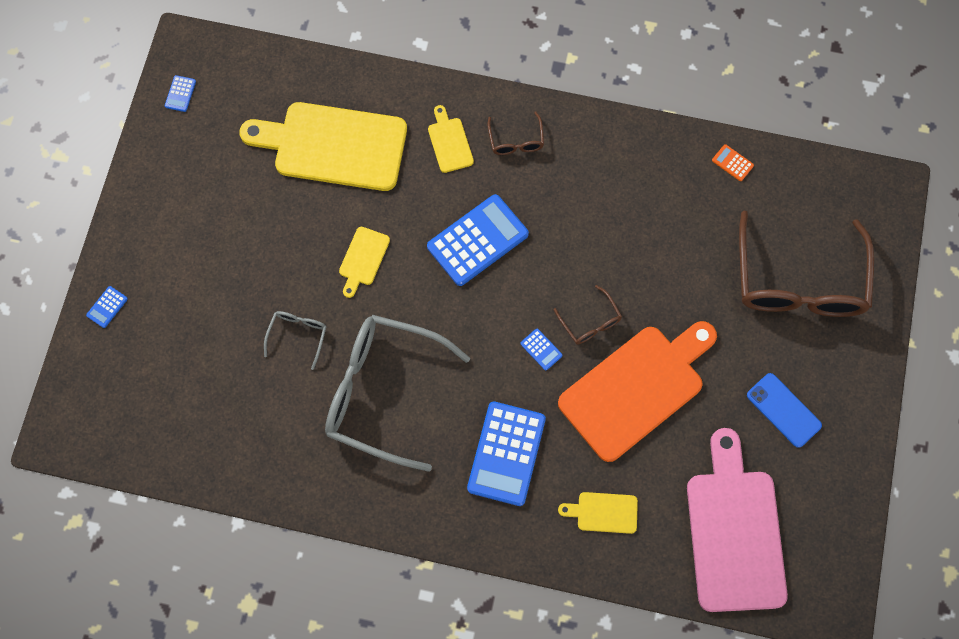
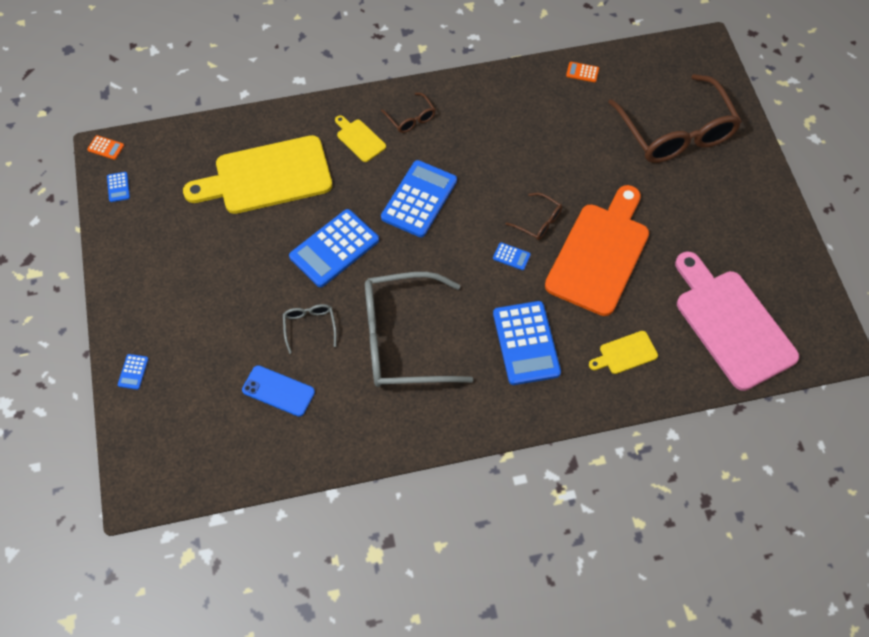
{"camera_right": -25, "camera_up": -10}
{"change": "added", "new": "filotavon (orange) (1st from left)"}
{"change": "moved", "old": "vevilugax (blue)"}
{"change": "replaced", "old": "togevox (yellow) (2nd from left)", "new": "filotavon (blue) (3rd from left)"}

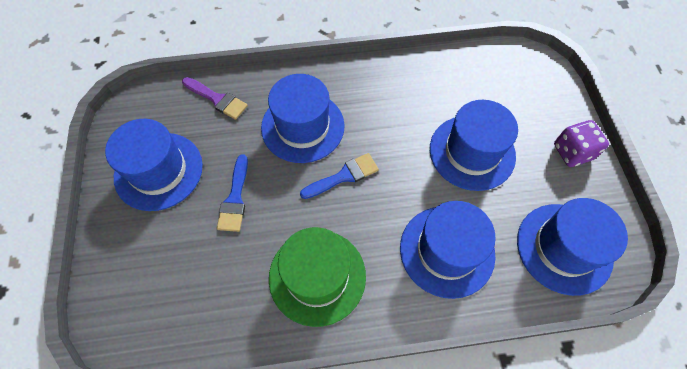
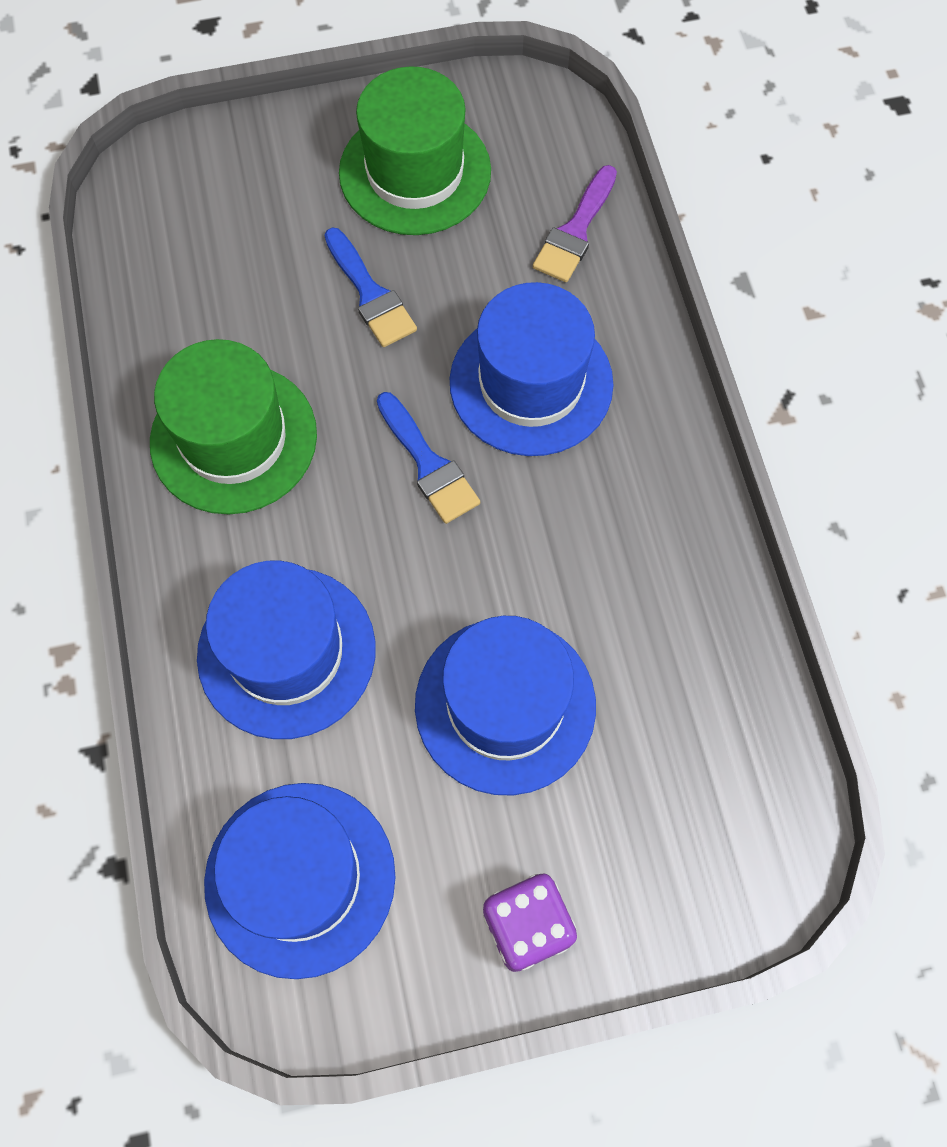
{"camera_right": 85, "camera_up": 5}
{"change": "recoloured", "old": "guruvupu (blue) (1st from left)", "new": "guruvupu (green) (2nd from left)"}
{"change": "turned", "old": "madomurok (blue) (1st from left)", "degrees": -120}

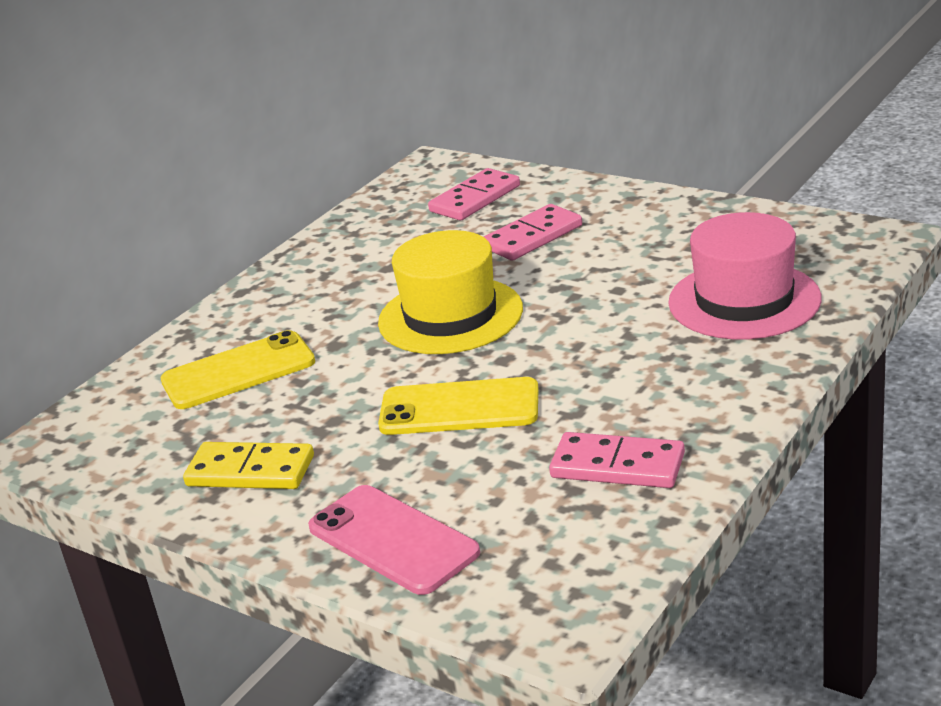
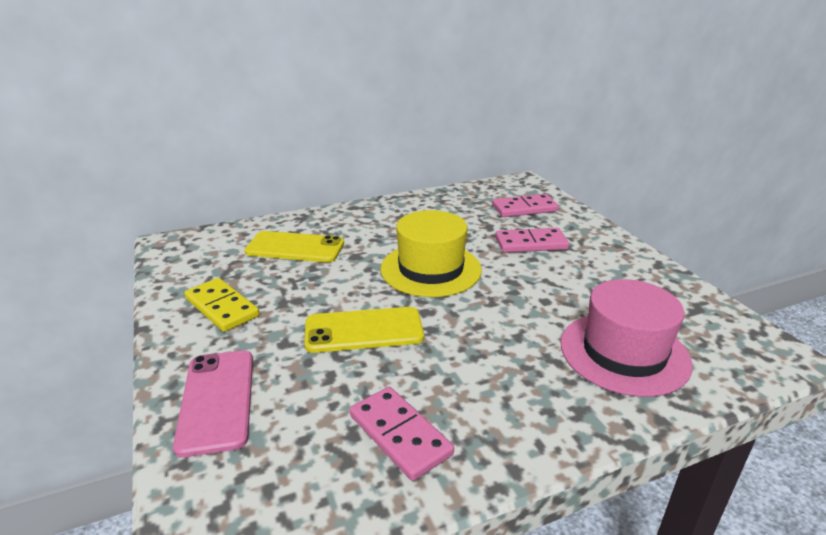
{"camera_right": 30, "camera_up": 0}
{"change": "turned", "old": "vevilugax (yellow) (2nd from left)", "degrees": -45}

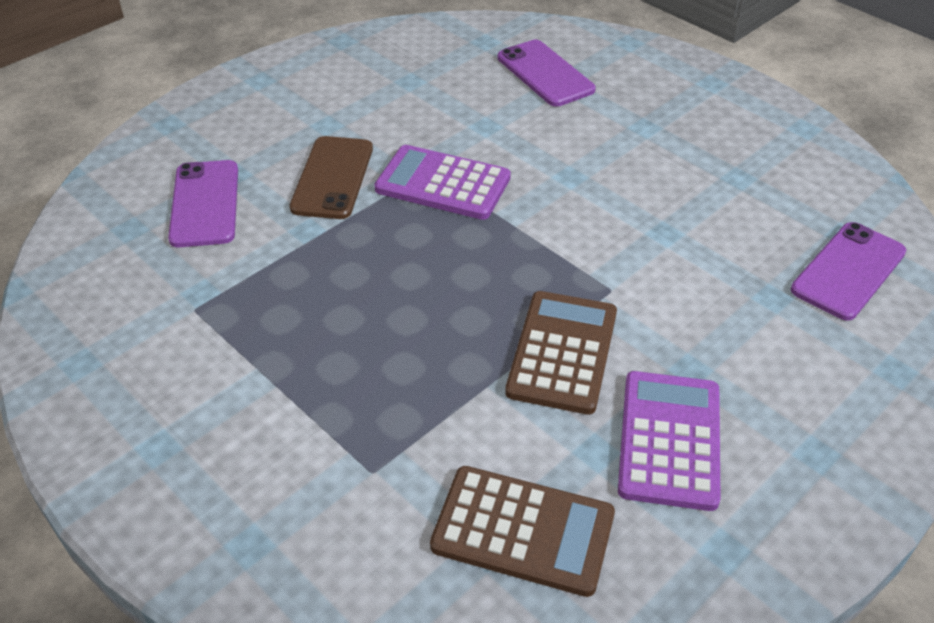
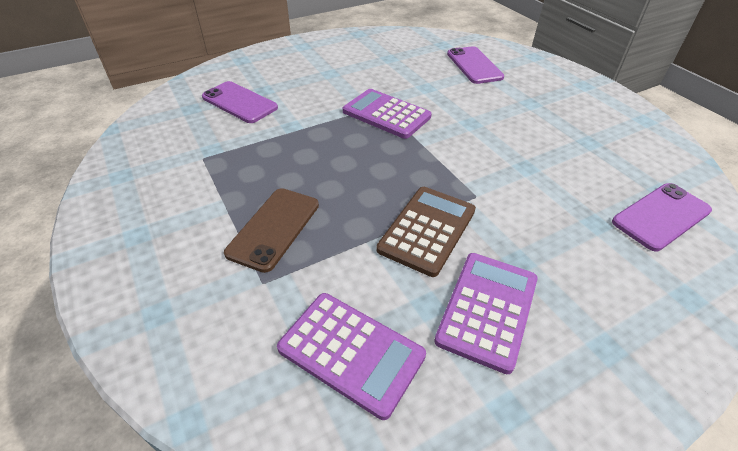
{"camera_right": 15, "camera_up": 0}
{"change": "moved", "old": "vevilugax (brown)"}
{"change": "recoloured", "old": "filotavon (brown) (1st from left)", "new": "filotavon (purple) (1st from left)"}
{"change": "turned", "old": "vevilugax (purple) (1st from left)", "degrees": -60}

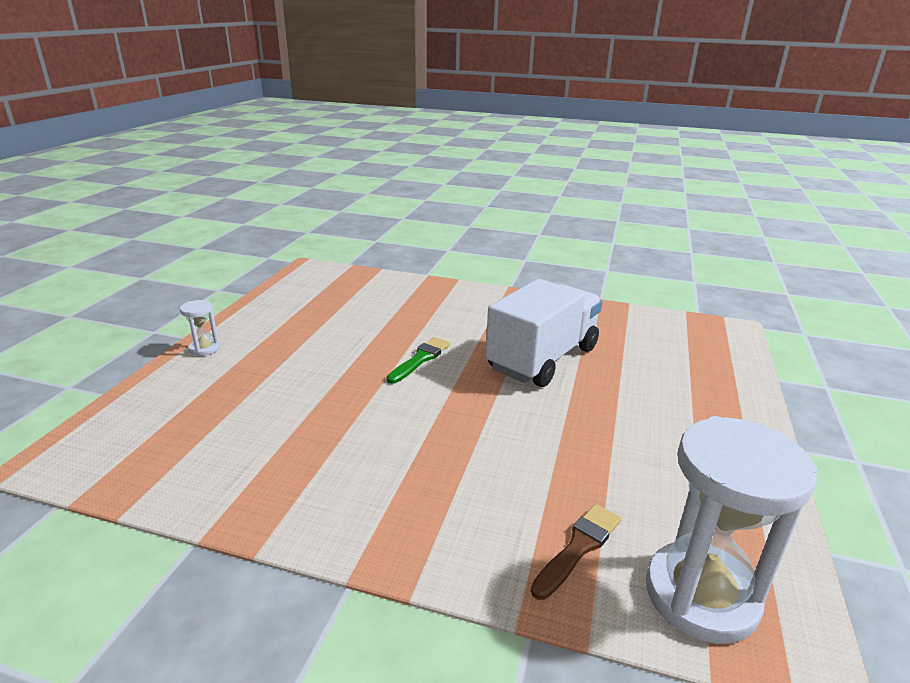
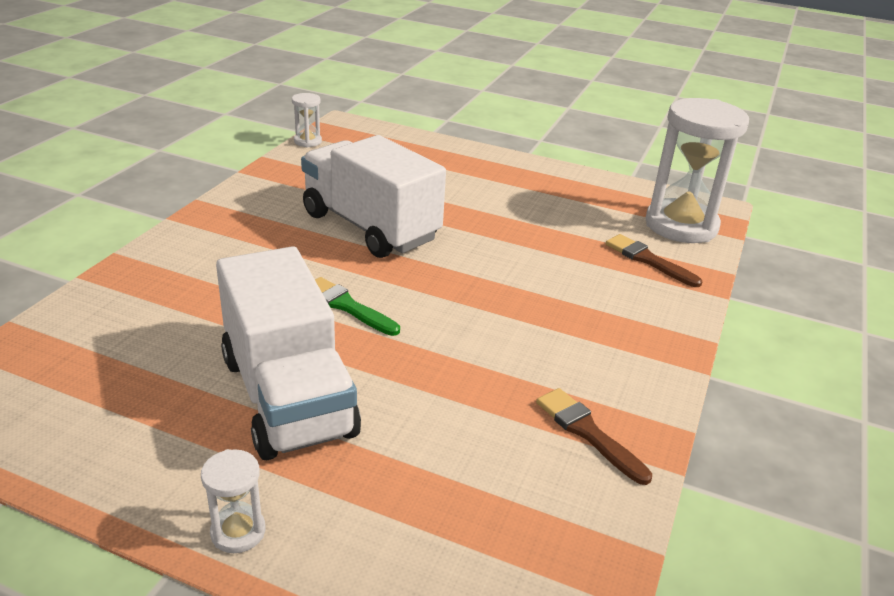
{"camera_right": -85, "camera_up": 5}
{"change": "added", "new": "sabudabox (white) (1st from left)"}
{"change": "added", "new": "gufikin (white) (2nd from left)"}
{"change": "added", "new": "madomurok (brown) (1st from left)"}

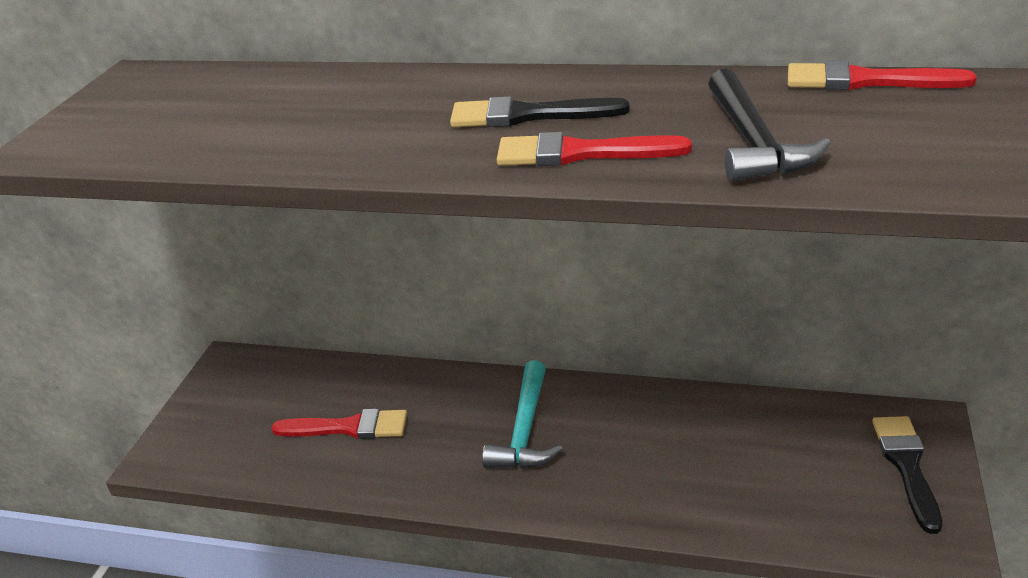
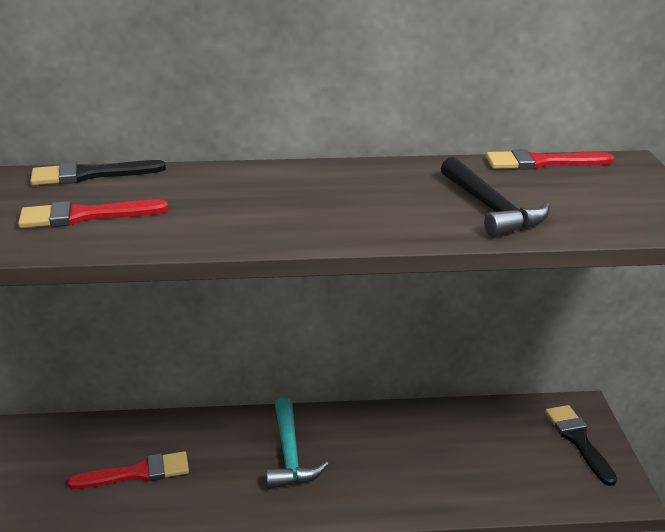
{"camera_right": -20, "camera_up": -5}
{"change": "moved", "old": "madomurok (black) (1st from left)"}
{"change": "moved", "old": "madomurok (red) (2nd from left in the first image)", "new": "madomurok (red) (1st from left)"}

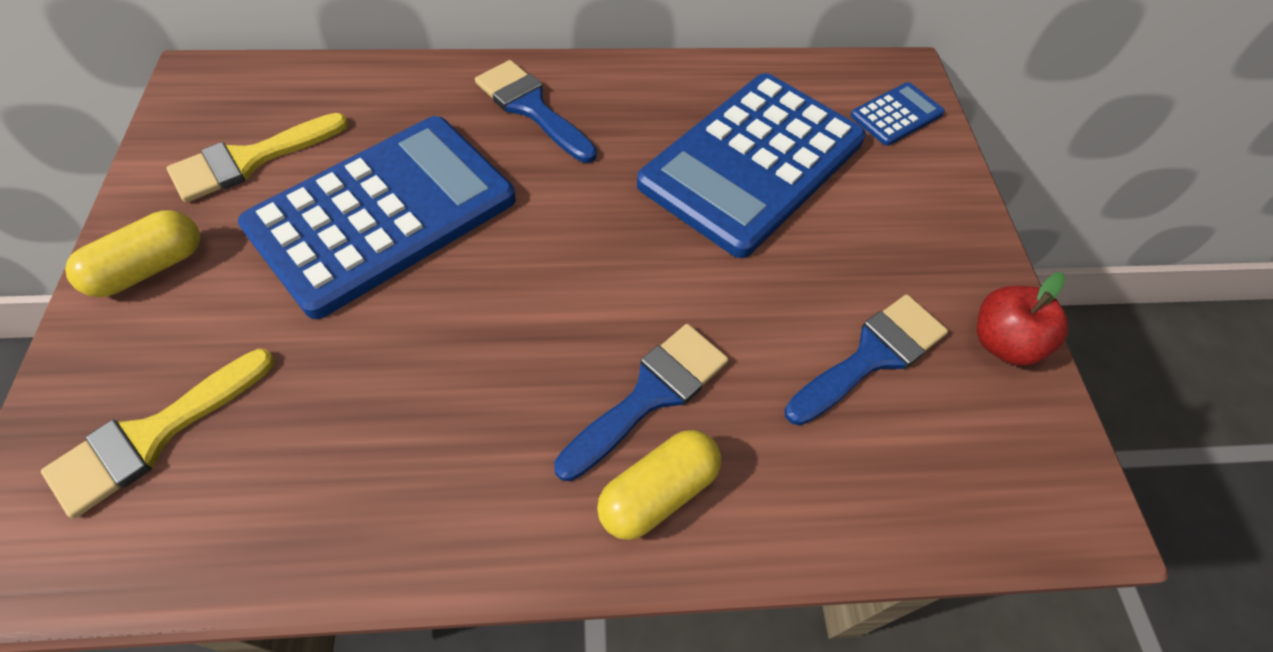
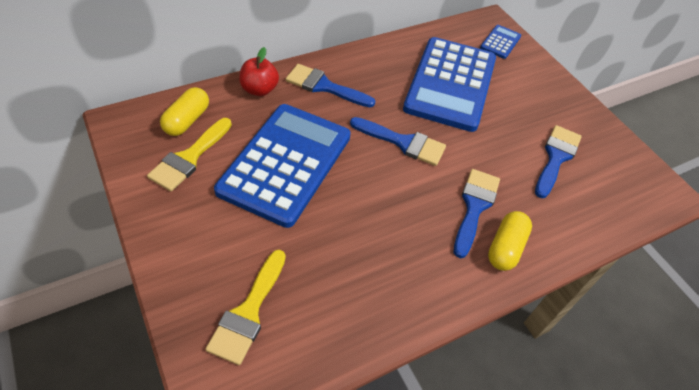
{"camera_right": -25, "camera_up": -5}
{"change": "added", "new": "madomurok (blue) (2nd from left)"}
{"change": "moved", "old": "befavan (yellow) (1st from left)"}
{"change": "moved", "old": "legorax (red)"}

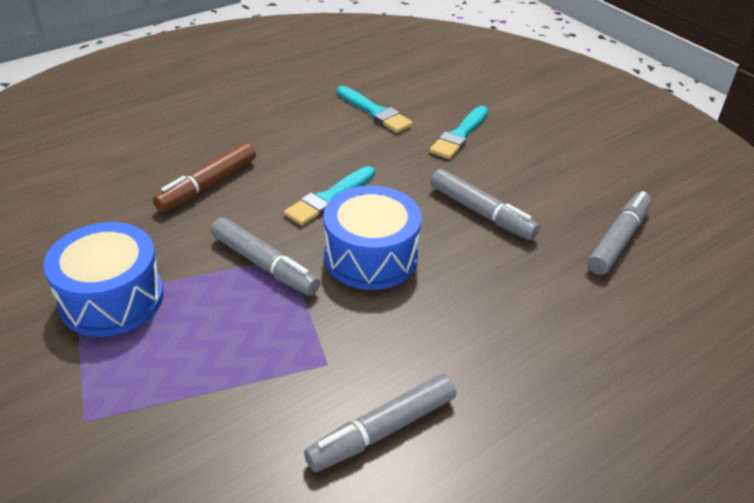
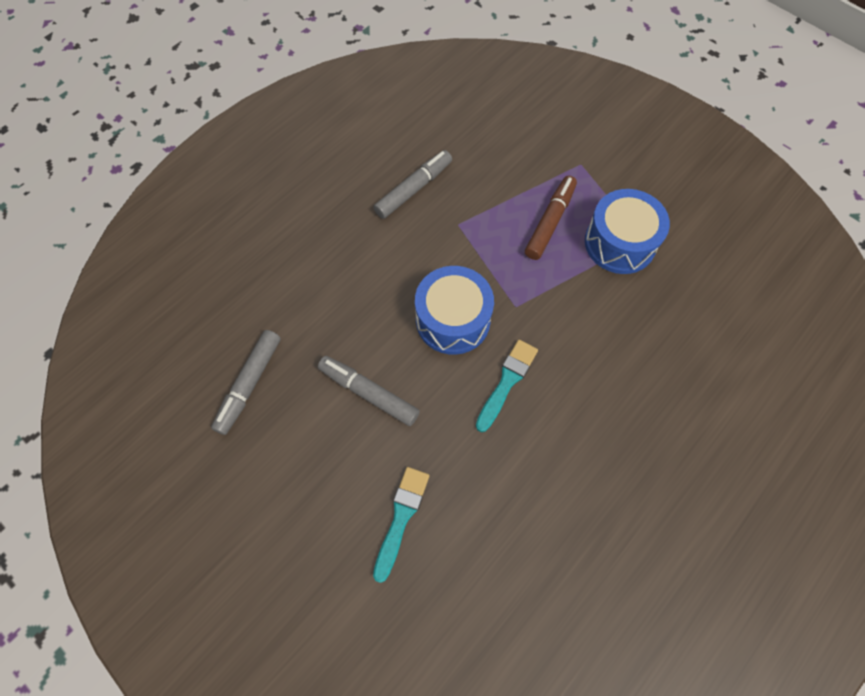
{"camera_right": 170, "camera_up": 25}
{"change": "removed", "old": "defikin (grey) (1st from left)"}
{"change": "removed", "old": "madomurok (turquoise) (2nd from left)"}
{"change": "moved", "old": "defikin (brown)"}

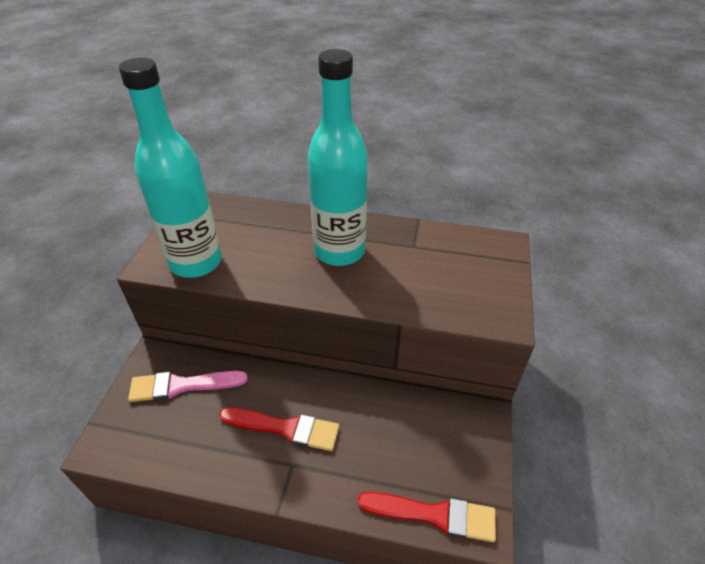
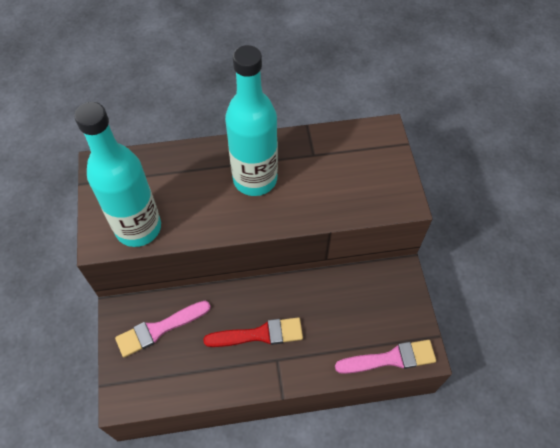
{"camera_right": -20, "camera_up": 15}
{"change": "recoloured", "old": "madomurok (red) (2nd from left)", "new": "madomurok (pink) (2nd from left)"}

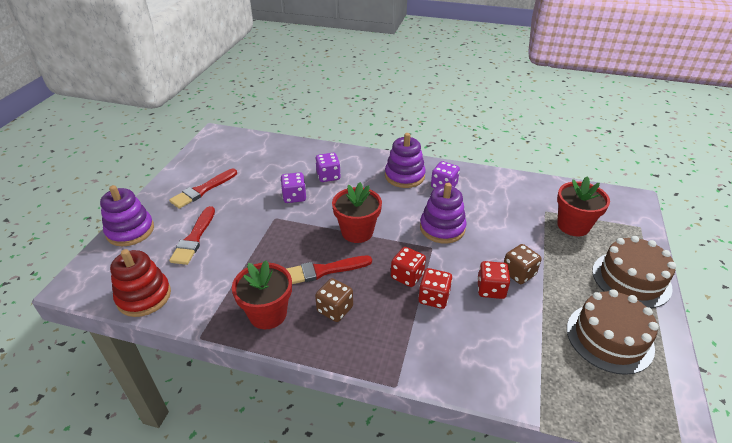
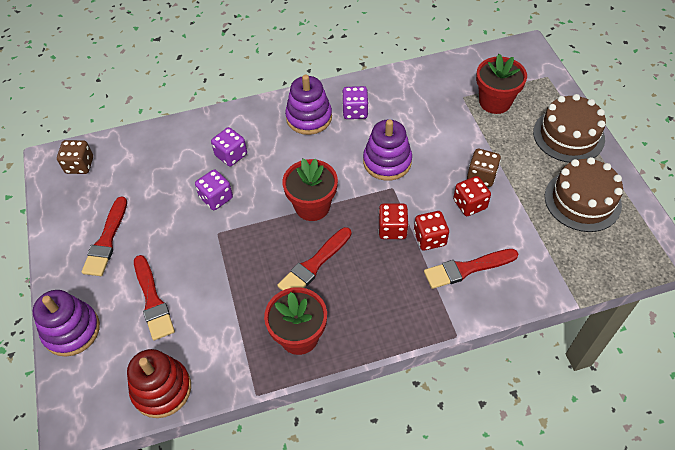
{"camera_right": -30, "camera_up": 15}
{"change": "added", "new": "madomurok (red) (4th from left)"}
{"change": "moved", "old": "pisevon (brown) (1st from left)"}

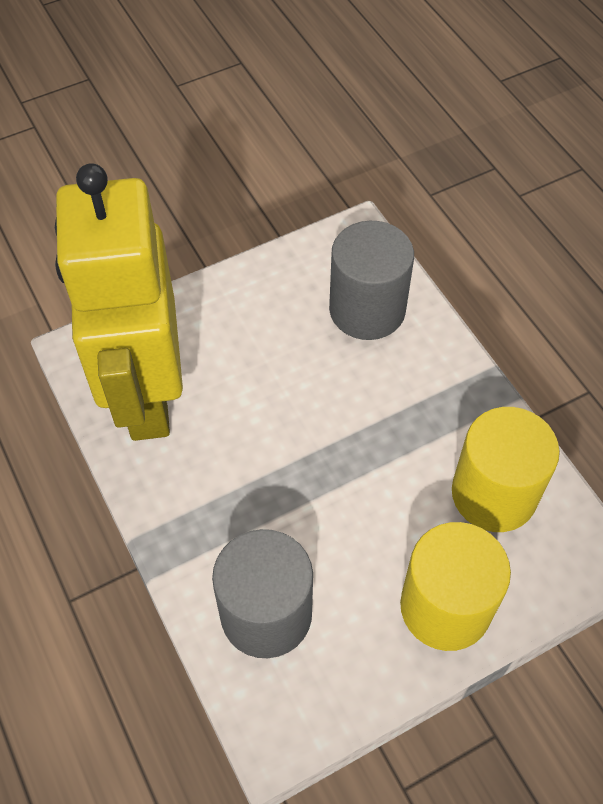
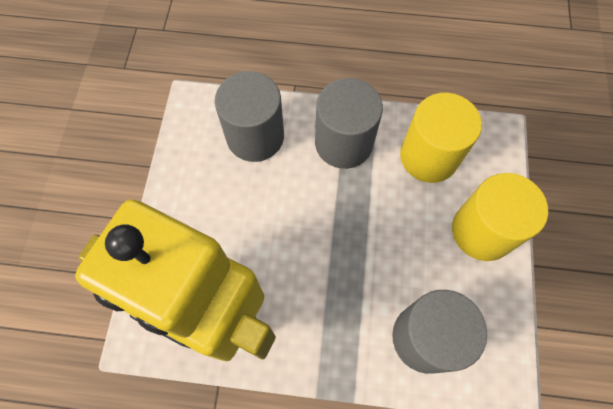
{"camera_right": -55, "camera_up": 10}
{"change": "added", "new": "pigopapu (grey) (2nd from left)"}

